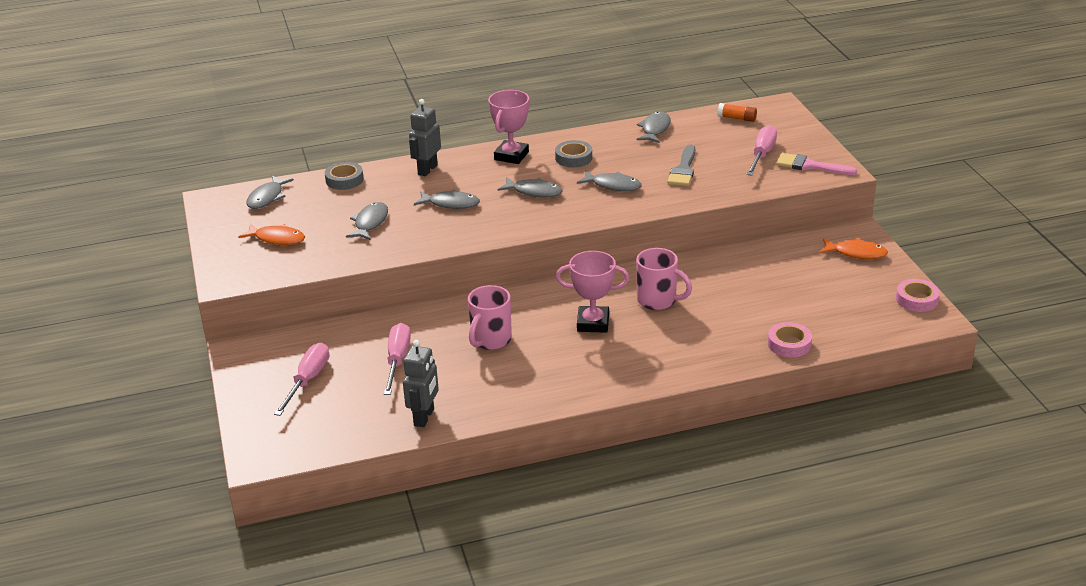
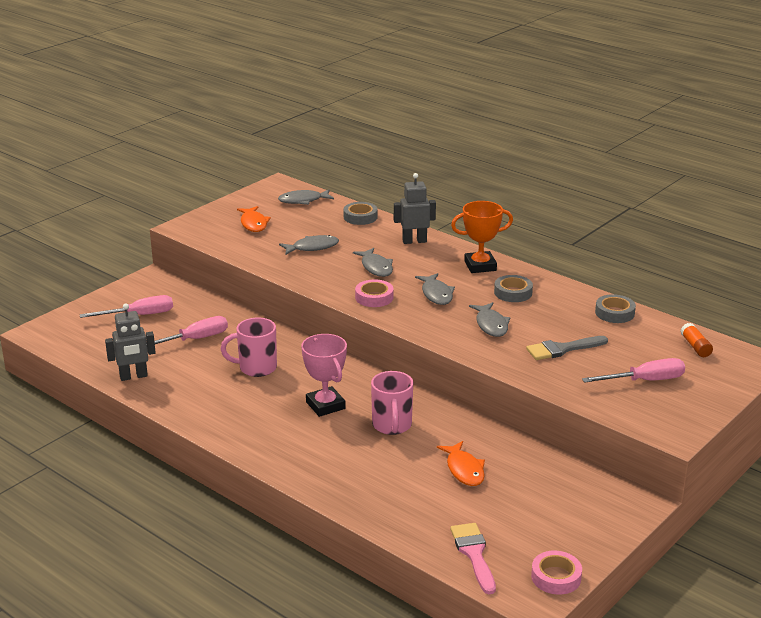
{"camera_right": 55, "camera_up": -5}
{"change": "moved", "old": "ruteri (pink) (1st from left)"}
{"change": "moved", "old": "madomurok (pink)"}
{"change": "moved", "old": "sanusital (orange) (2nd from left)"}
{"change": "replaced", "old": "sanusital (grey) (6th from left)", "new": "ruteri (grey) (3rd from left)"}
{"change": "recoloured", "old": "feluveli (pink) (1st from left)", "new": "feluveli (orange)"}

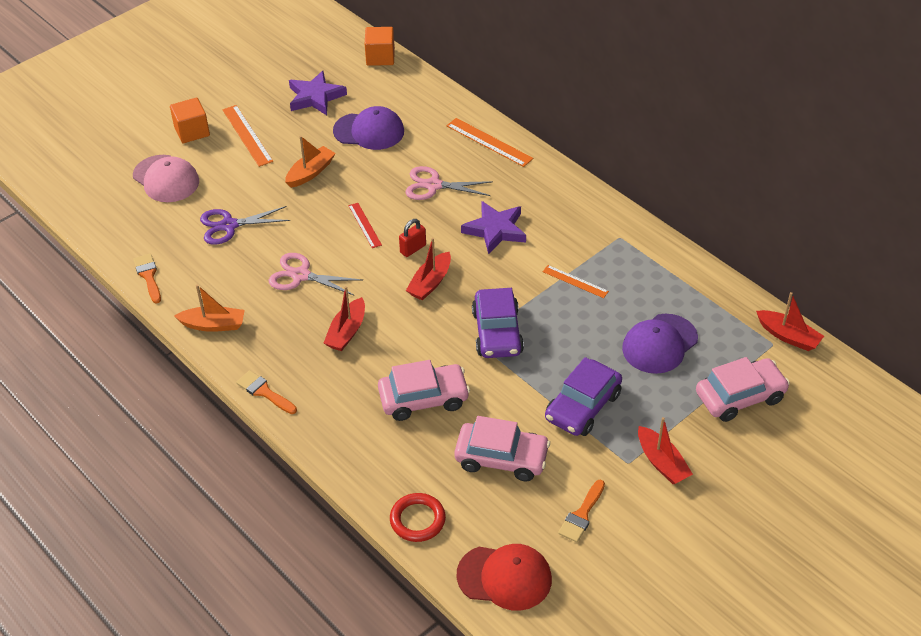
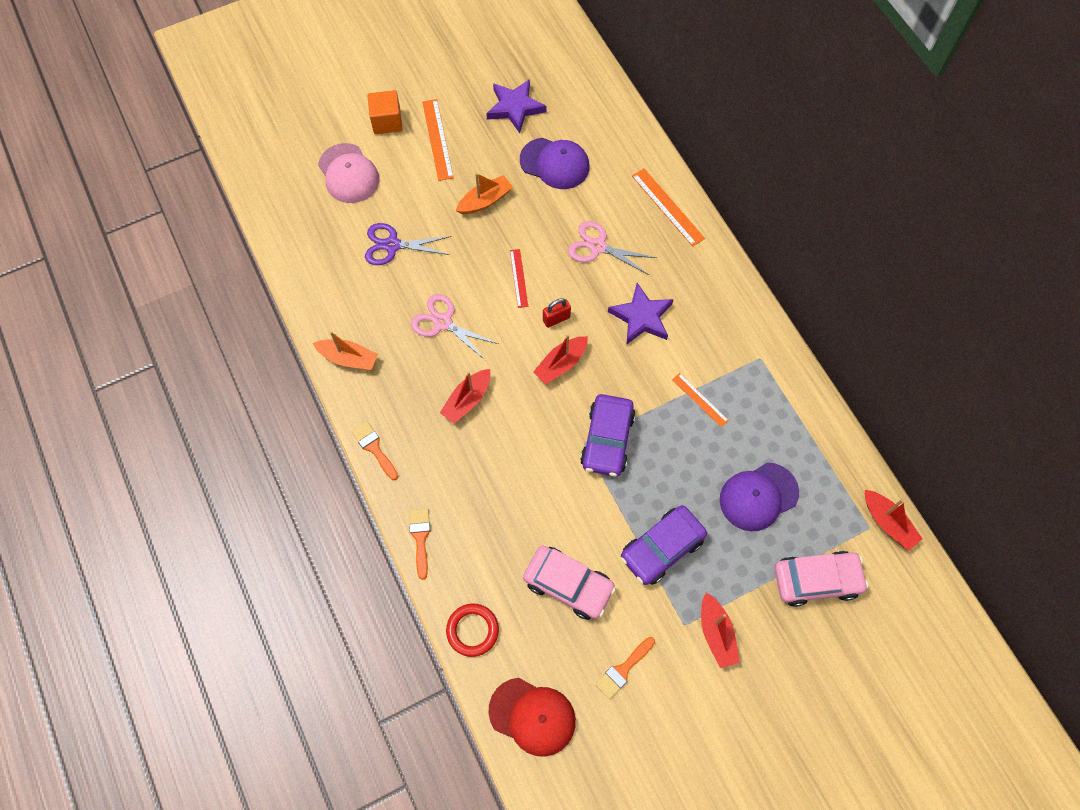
{"camera_right": 15, "camera_up": 20}
{"change": "removed", "old": "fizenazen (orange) (2nd from left)"}
{"change": "removed", "old": "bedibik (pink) (1st from left)"}
{"change": "moved", "old": "madomurok (orange) (1st from left in the first image)", "new": "madomurok (orange) (2nd from left)"}

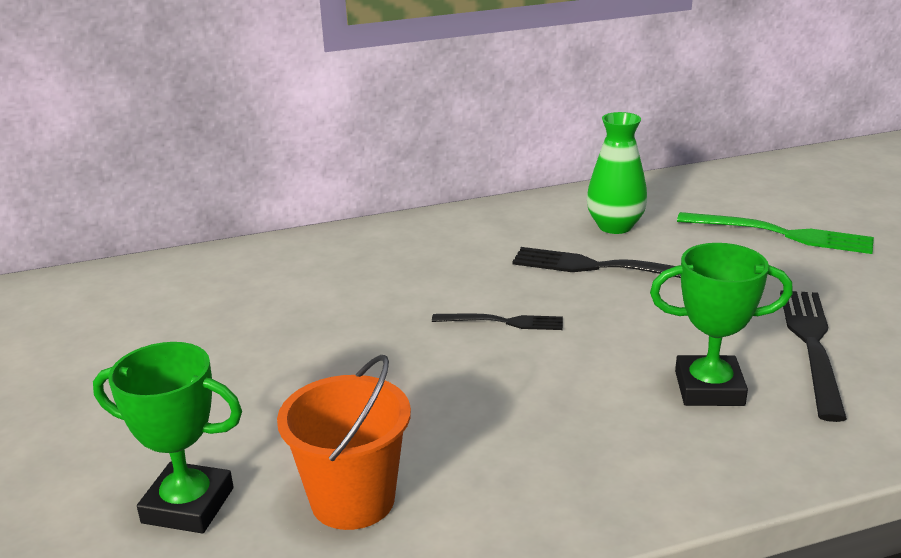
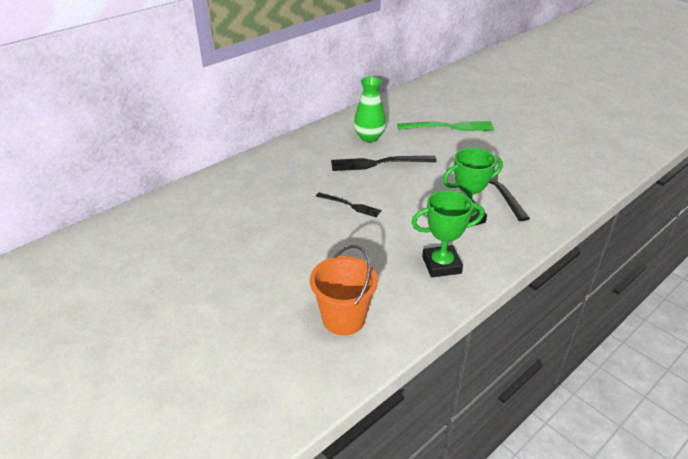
{"camera_right": -25, "camera_up": 10}
{"change": "moved", "old": "feluveli (green) (1st from left)"}
{"change": "turned", "old": "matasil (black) (1st from left)", "degrees": 45}

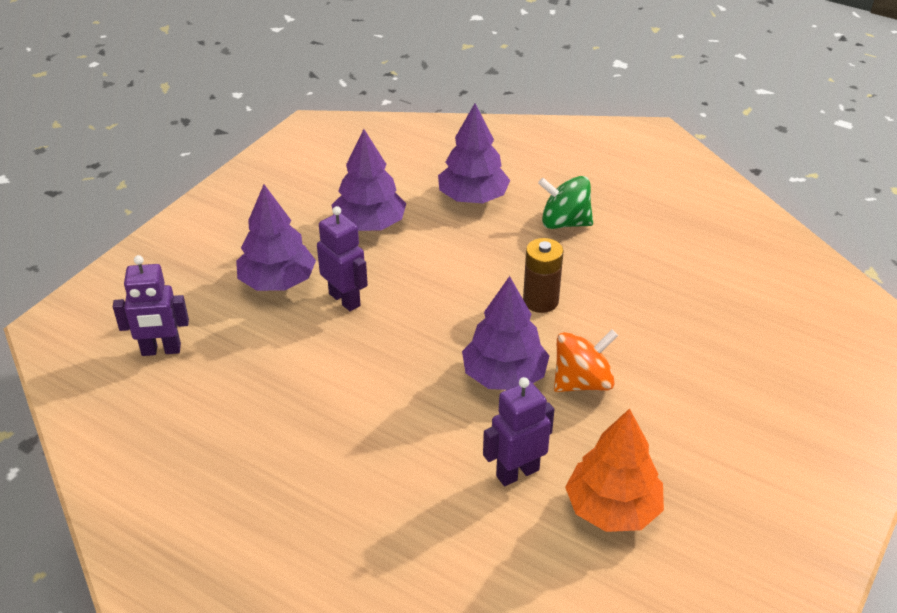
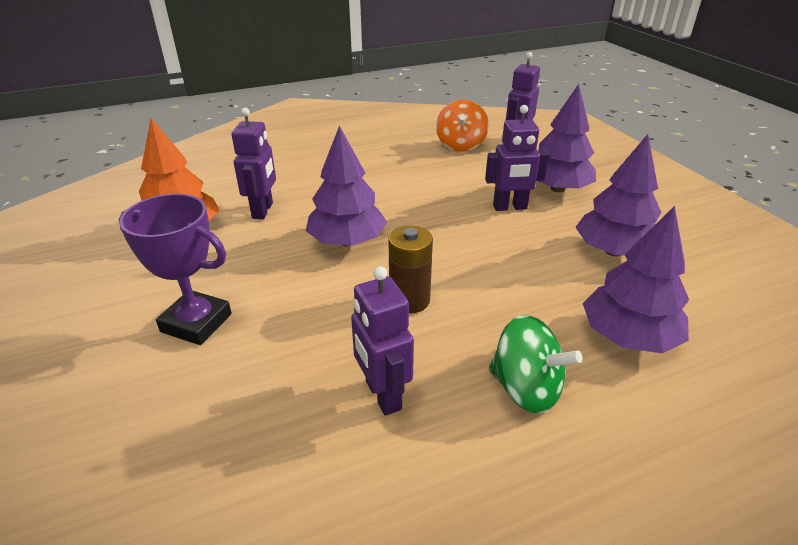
{"camera_right": 125, "camera_up": -5}
{"change": "added", "new": "feluveli (purple)"}
{"change": "added", "new": "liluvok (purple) (2nd from left)"}
{"change": "moved", "old": "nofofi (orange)"}
{"change": "turned", "old": "nofofi (green)", "degrees": 75}

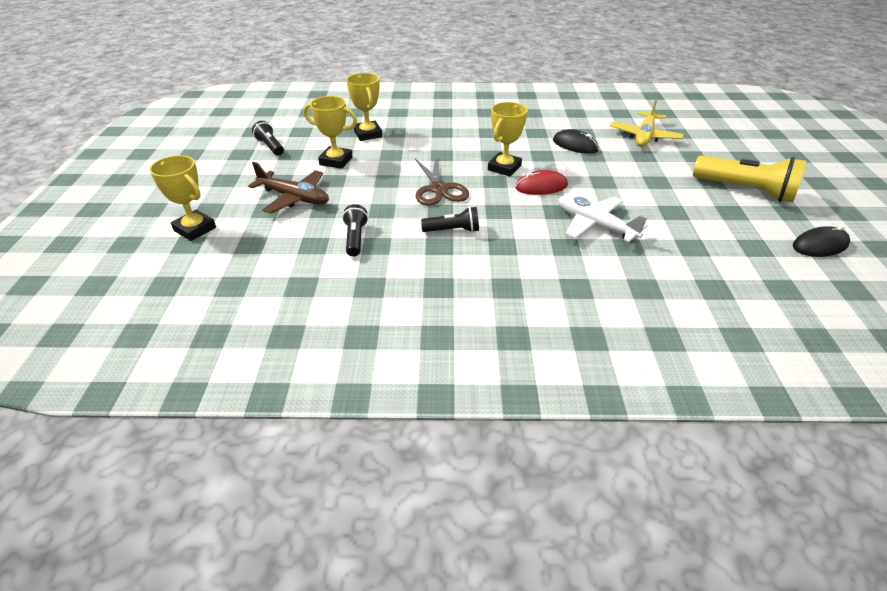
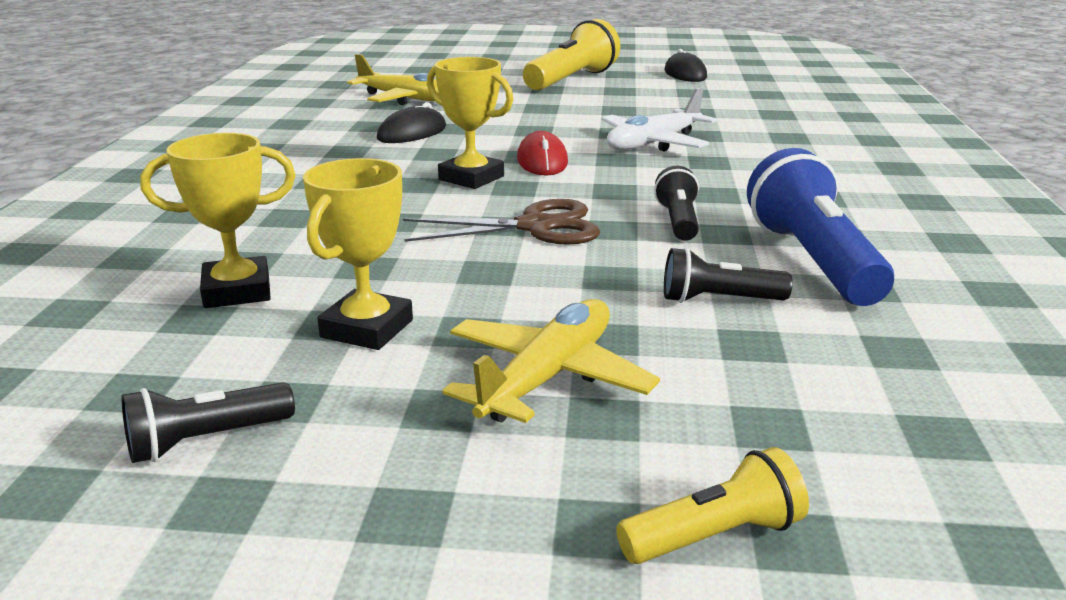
{"camera_right": -85, "camera_up": -15}
{"change": "added", "new": "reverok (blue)"}
{"change": "replaced", "old": "feluveli (yellow) (1st from left)", "new": "reverok (yellow) (2nd from left)"}
{"change": "recoloured", "old": "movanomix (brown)", "new": "movanomix (yellow) (2nd from left)"}

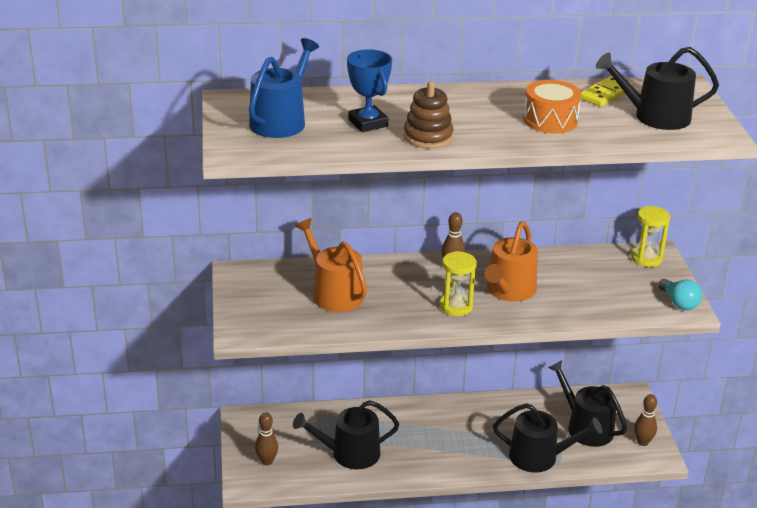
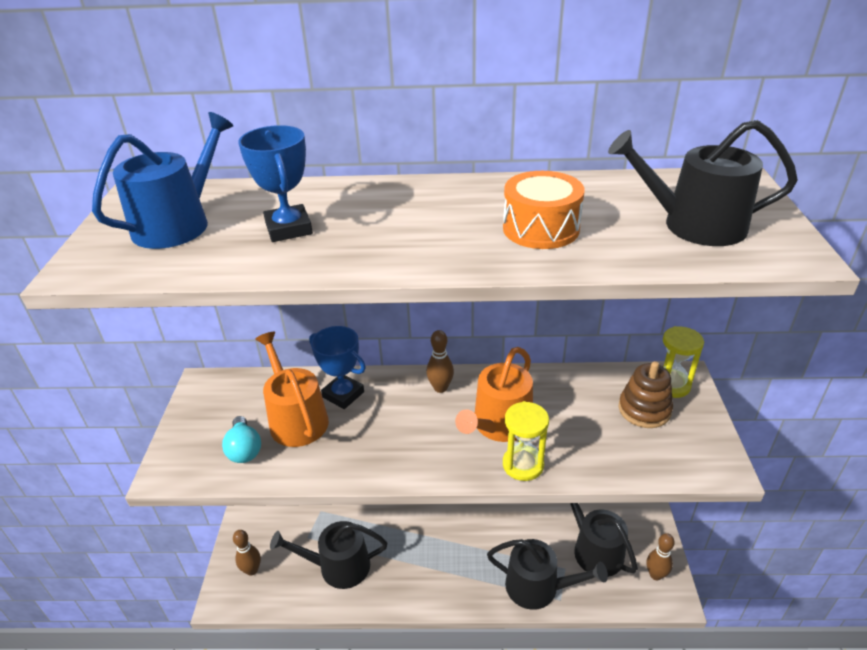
{"camera_right": 10, "camera_up": 5}
{"change": "removed", "old": "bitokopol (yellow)"}
{"change": "added", "new": "feluveli (blue) (2nd from left)"}
{"change": "moved", "old": "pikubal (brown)"}
{"change": "moved", "old": "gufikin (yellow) (1st from left)"}
{"change": "moved", "old": "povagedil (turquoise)"}

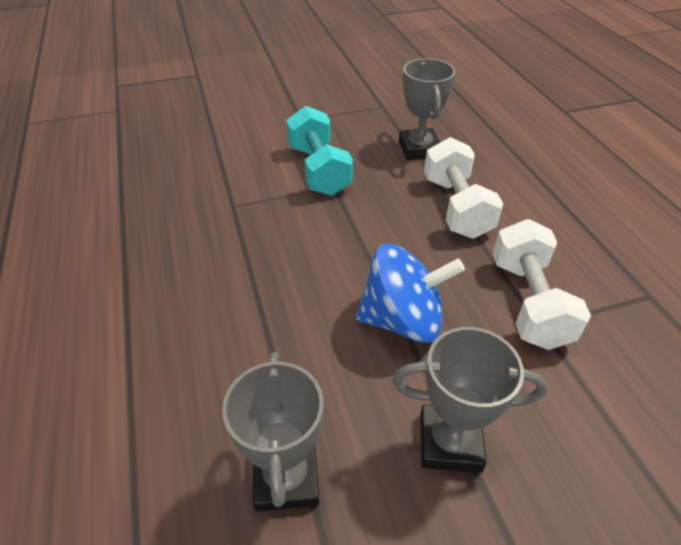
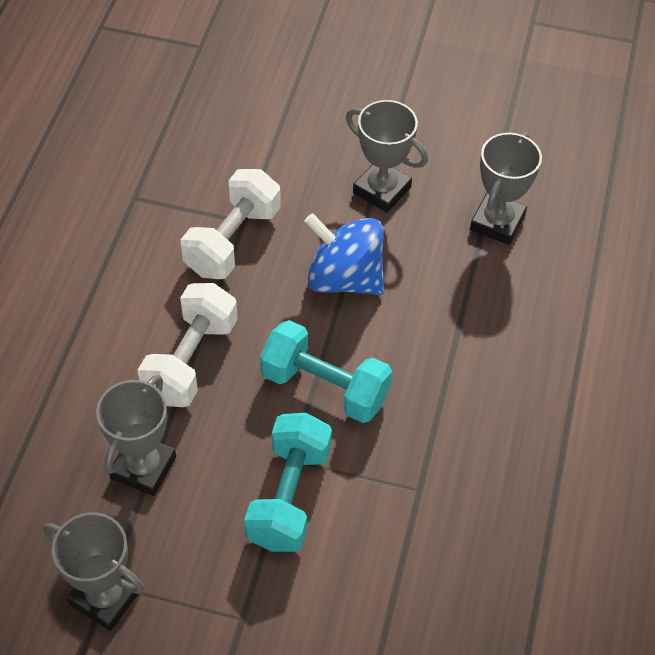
{"camera_right": -150, "camera_up": 10}
{"change": "added", "new": "feluveli (grey) (1st from left)"}
{"change": "added", "new": "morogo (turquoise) (2nd from left)"}

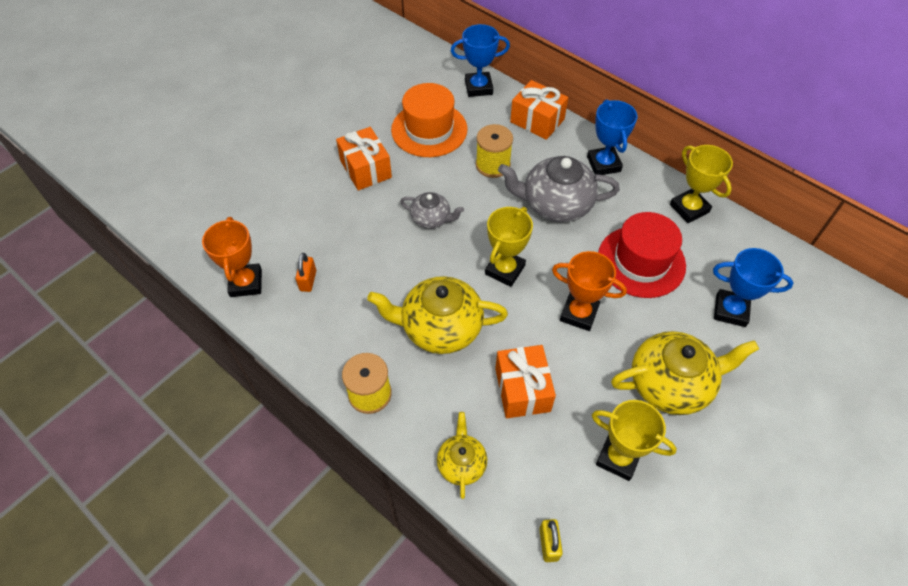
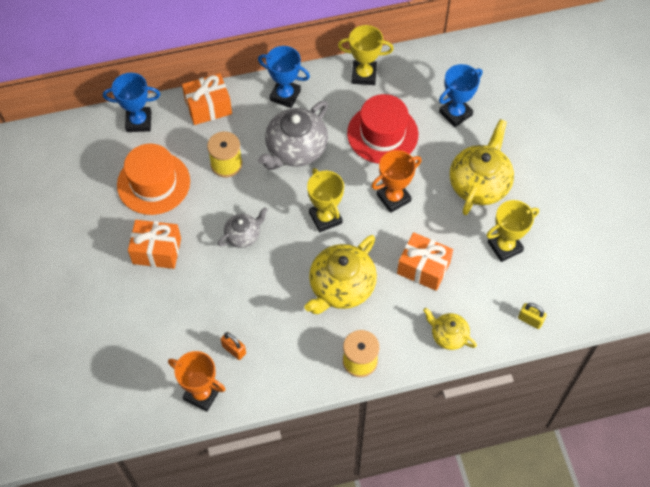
{"camera_right": -55, "camera_up": 5}
{"change": "turned", "old": "feluveli (blue) (1st from left)", "degrees": 60}

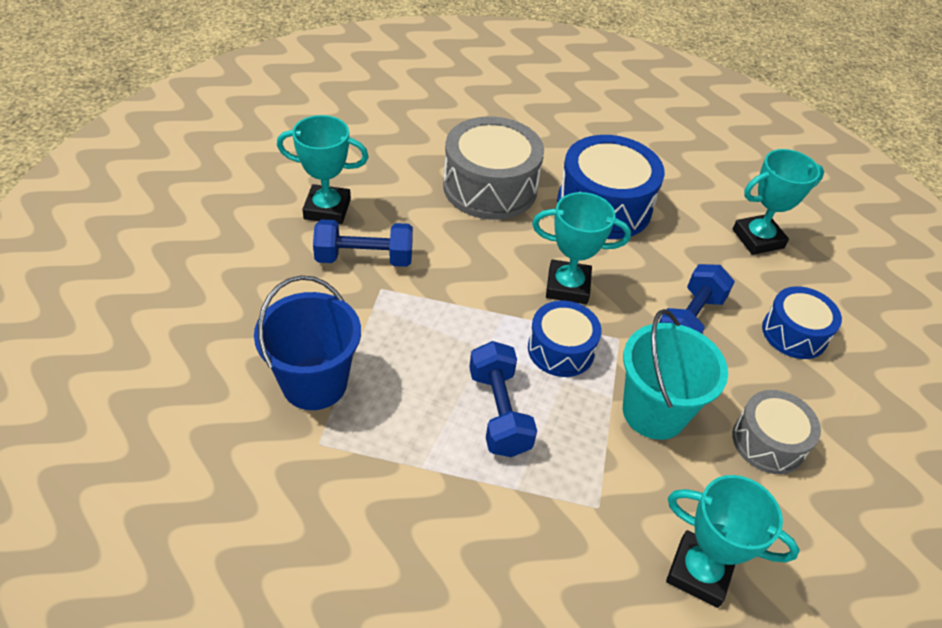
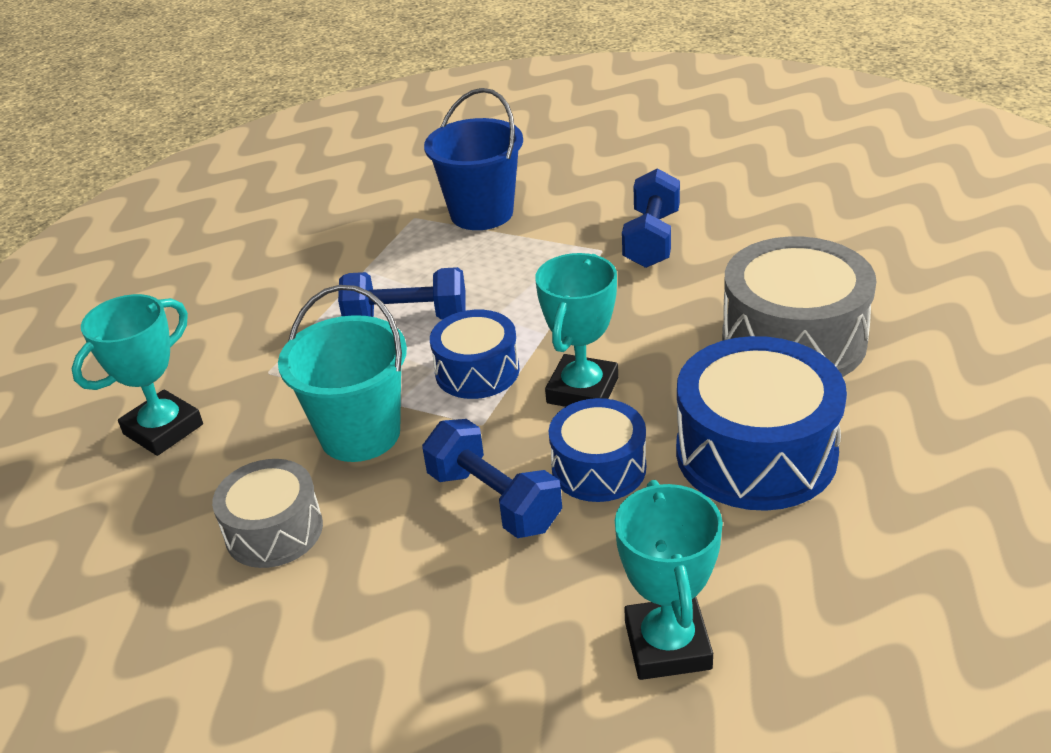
{"camera_right": 110, "camera_up": -10}
{"change": "removed", "old": "feluveli (turquoise) (1st from left)"}
{"change": "moved", "old": "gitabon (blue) (3rd from left in the first image)", "new": "gitabon (blue) (2nd from left)"}

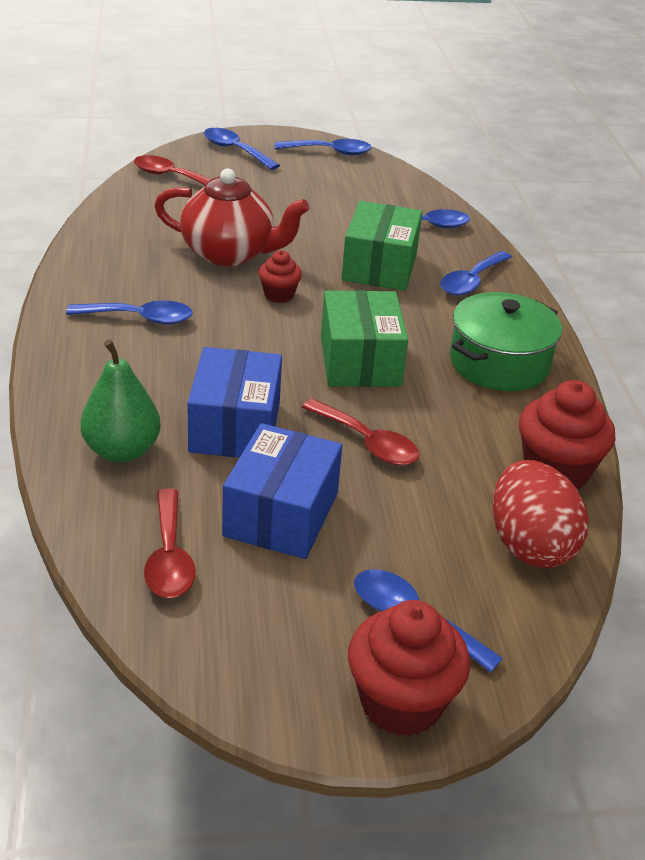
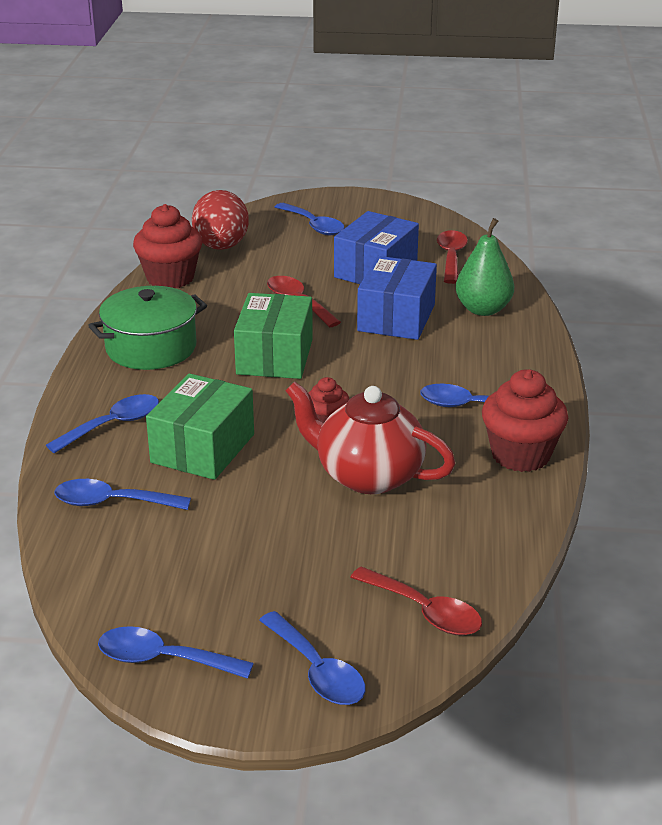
{"camera_right": -165, "camera_up": -5}
{"change": "moved", "old": "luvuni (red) (2nd from left in the first image)", "new": "luvuni (red) (3rd from left)"}

